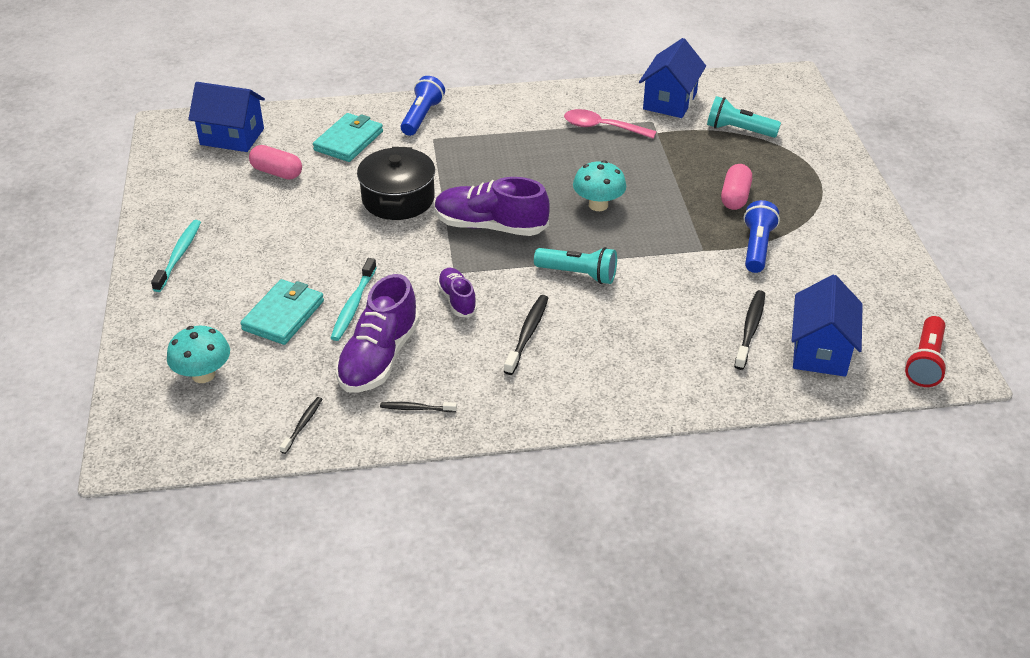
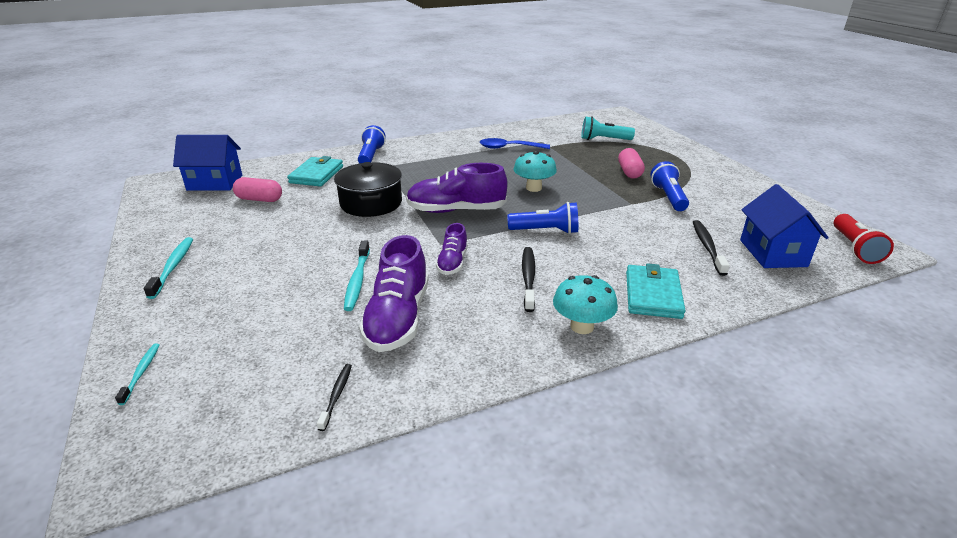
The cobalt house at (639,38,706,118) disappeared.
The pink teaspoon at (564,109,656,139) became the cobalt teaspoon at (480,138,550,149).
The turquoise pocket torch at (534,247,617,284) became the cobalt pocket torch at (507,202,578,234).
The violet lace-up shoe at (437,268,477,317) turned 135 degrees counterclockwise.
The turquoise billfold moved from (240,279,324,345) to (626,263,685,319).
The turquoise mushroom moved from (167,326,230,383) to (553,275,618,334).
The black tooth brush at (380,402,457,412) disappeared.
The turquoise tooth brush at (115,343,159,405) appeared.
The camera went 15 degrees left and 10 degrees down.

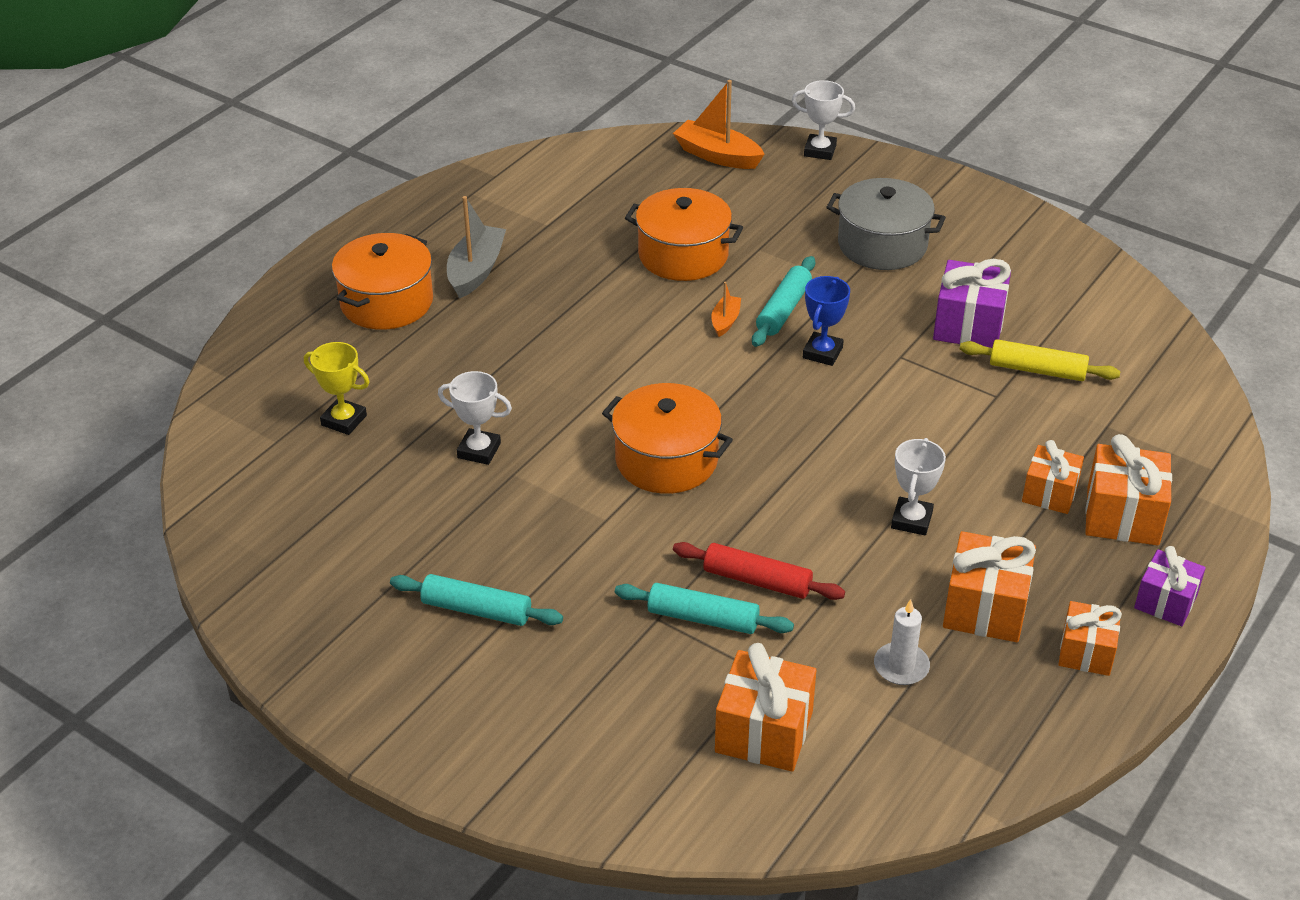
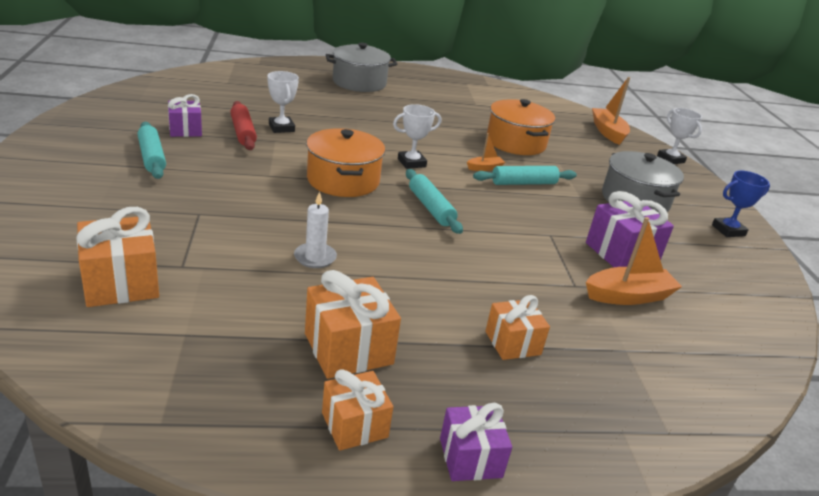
The ash-grey toy boat at (447,196,506,299) disappeared.
The orange-coloured pot at (332,233,433,330) became the ash-grey pot at (326,43,397,92).
The cobalt trophy moved from (803,276,850,366) to (712,170,770,237).
The golden rolling pin at (960,339,1120,381) was replaced by the orange-coloured toy boat at (586,217,682,305).
The golden trophy at (304,342,369,435) disappeared.
The orange-coloured present at (1085,434,1172,545) disappeared.
The white trophy moved from (891,438,946,536) to (393,104,441,169).
The crimson rolling pin moved from (673,542,845,600) to (230,101,257,150).
The turquoise rolling pin moved from (615,583,794,634) to (406,169,463,234).
The white wax candle moved from (874,599,930,685) to (294,191,337,268).
The violet present at (168,94,202,137) appeared.
The camera went 45 degrees right and 10 degrees down.

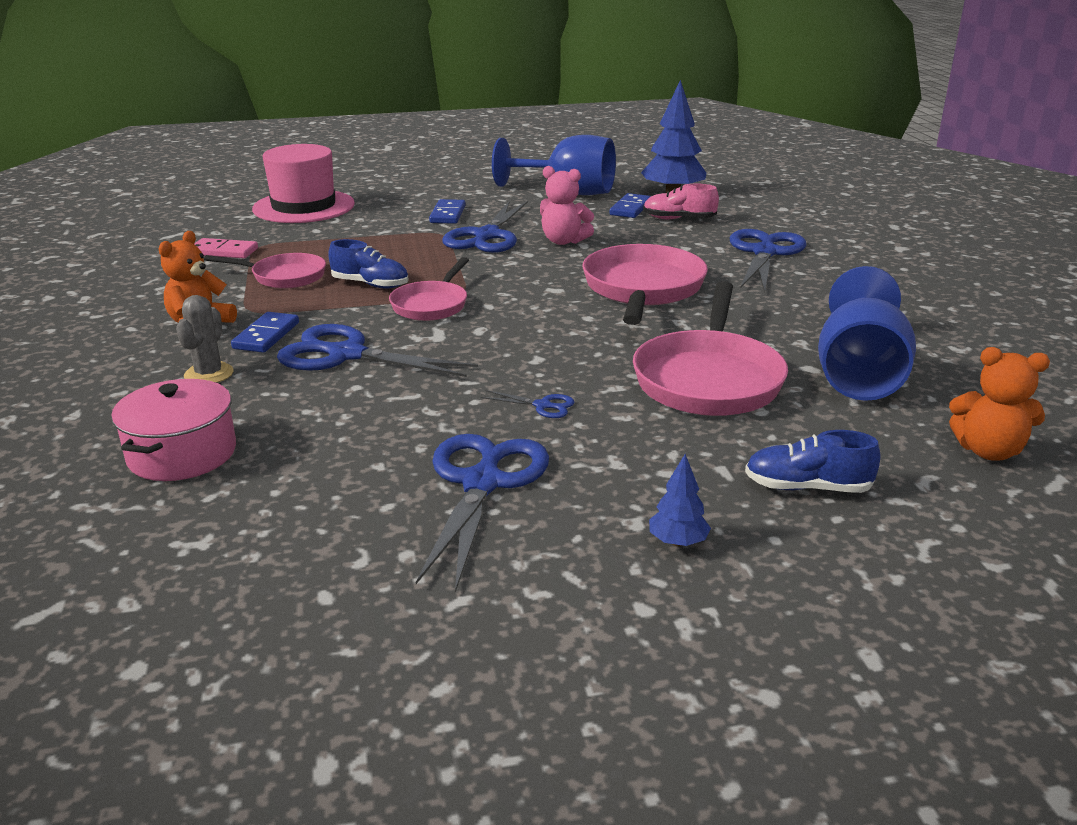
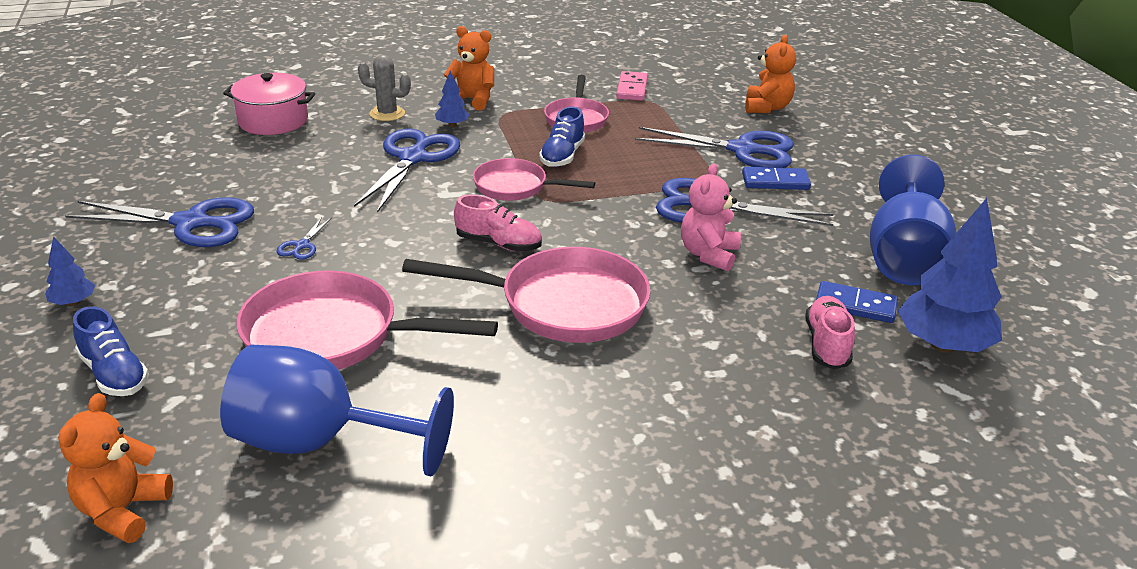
The pink tall hat at (252,144,355,223) was replaced by the orange-coloured teddy at (745,35,796,113).
The cobalt shears moved from (730,229,806,293) to (635,127,794,168).
The cobalt domino tile at (231,312,299,353) was replaced by the cobalt fir tree at (435,71,470,127).
The cobalt lace-up shoe at (745,430,881,493) turned 135 degrees clockwise.
The pink lace-up shoe at (454,194,542,251) appeared.
The camera went 85 degrees right and 5 degrees up.

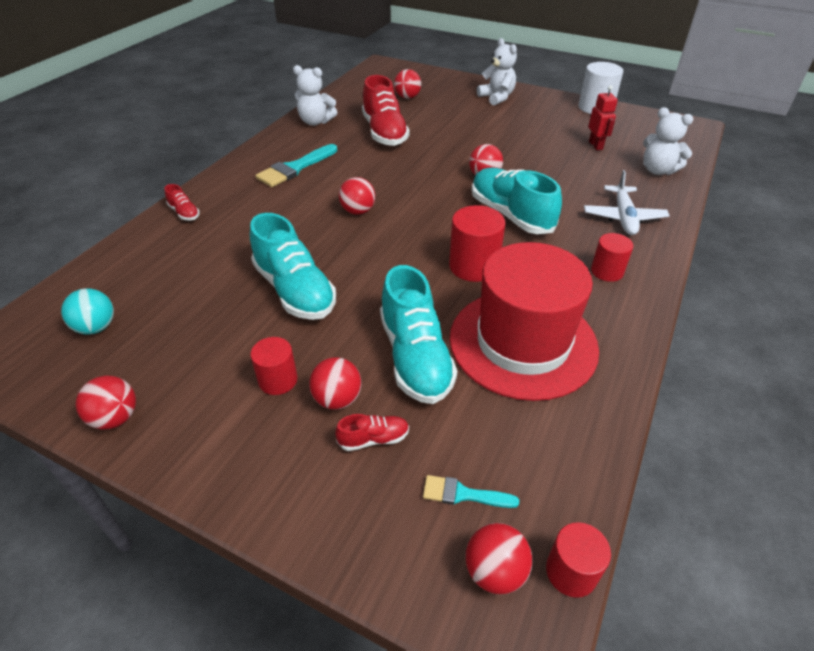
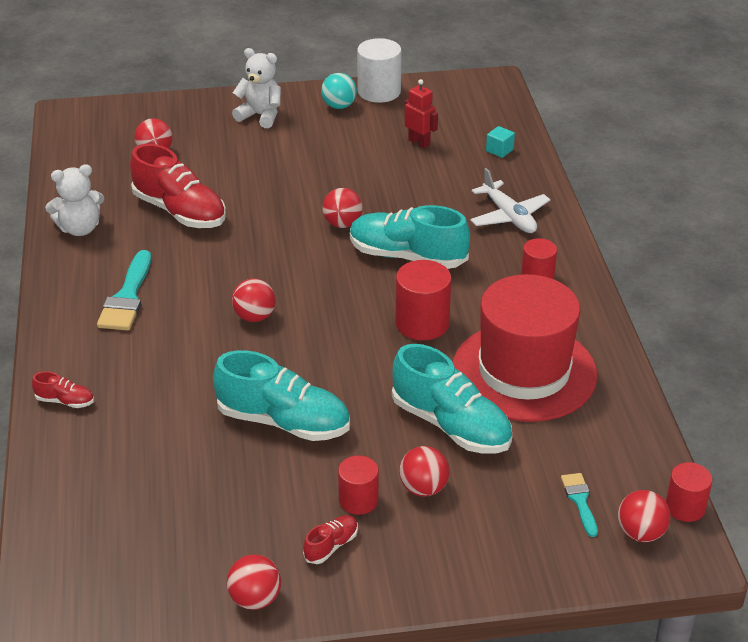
The white teddy at (643,107,693,175) was replaced by the turquoise solid cube at (486,126,515,158).
The turquoise play ball moved from (61,288,114,335) to (321,73,357,109).
The crimson lace-up shoe moved from (335,414,409,451) to (303,515,358,564).
The turquoise brush at (423,475,519,508) turned 105 degrees clockwise.
The camera went 35 degrees left and 5 degrees down.

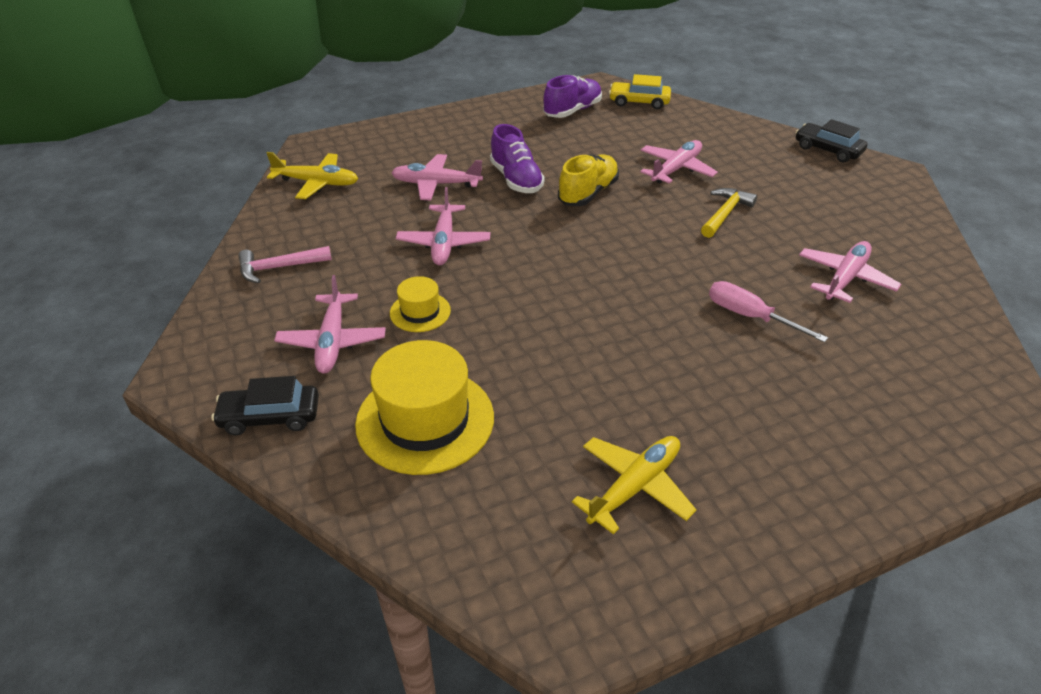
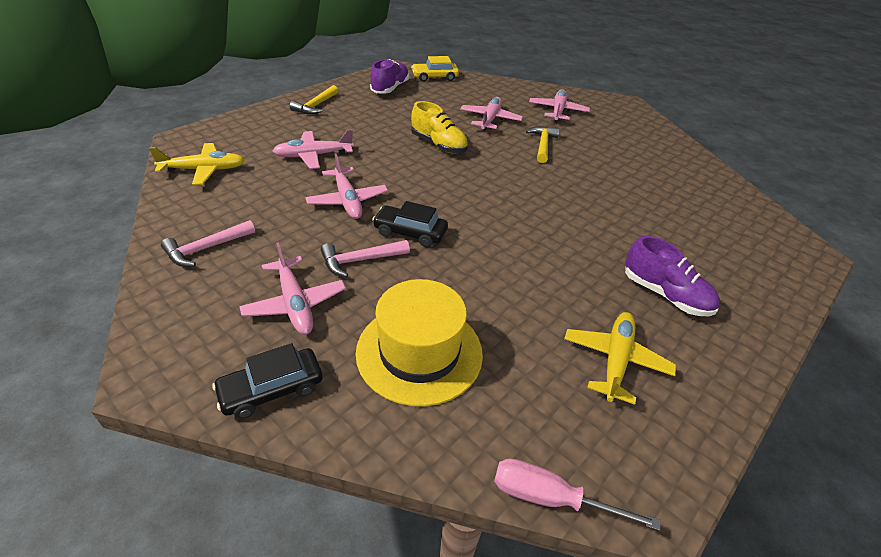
The black automobile moved from (796,119,868,162) to (372,201,448,247).
The violet lace-up shoe moved from (490,124,545,193) to (625,236,720,316).
The golden lace-up shoe at (558,154,619,206) turned 120 degrees clockwise.
The pink plane moved from (799,241,901,303) to (529,89,590,122).
The golden tall hat at (390,276,451,332) was replaced by the pink hammer at (321,240,410,277).
The pink screwdriver moved from (709,281,828,343) to (494,459,660,531).
The golden hammer at (290,85,338,114) appeared.
The camera went 25 degrees left and 0 degrees up.

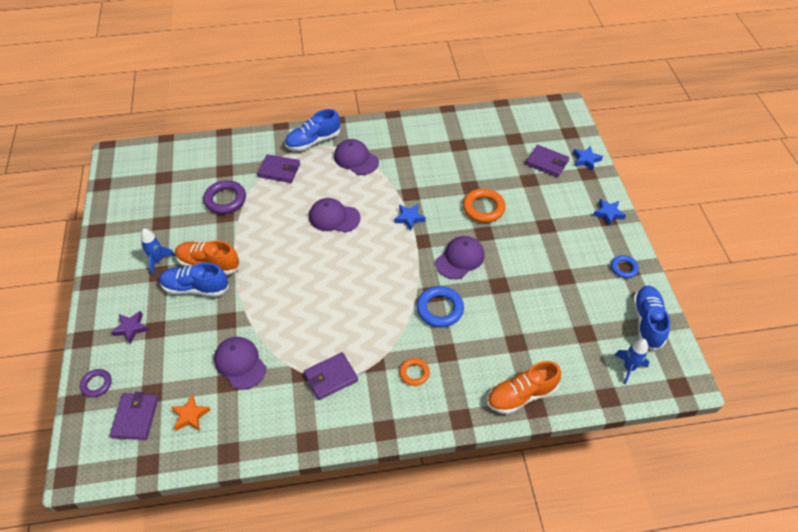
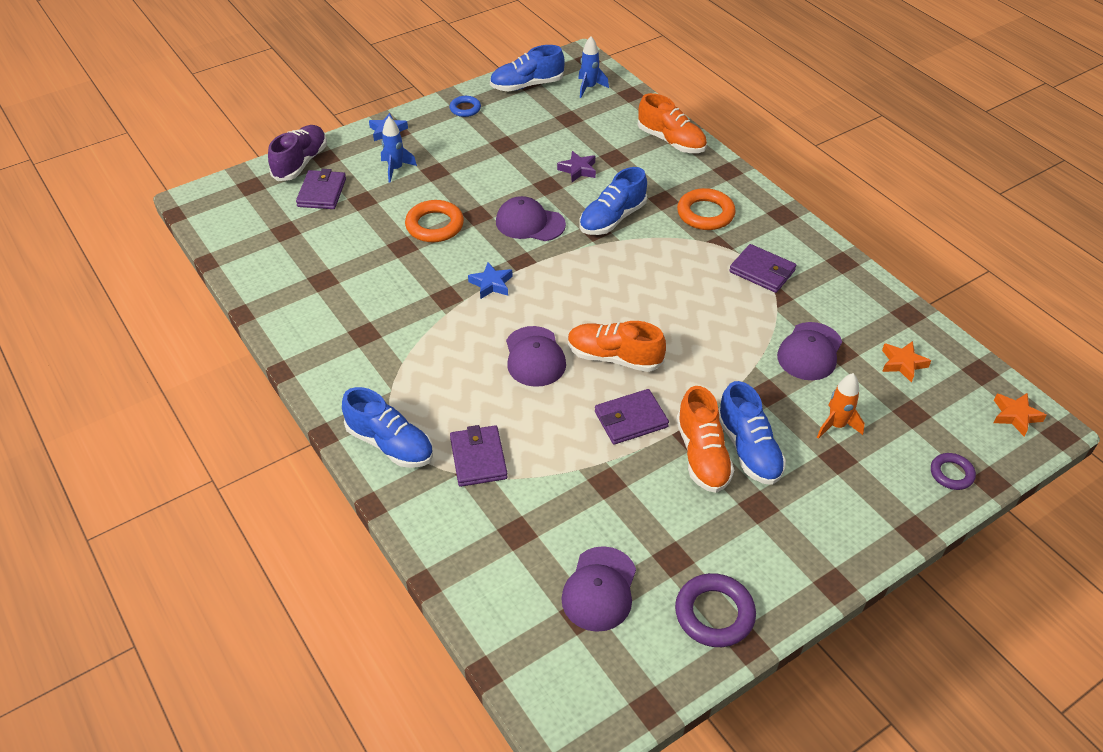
The violet cap moved from (334,139,379,175) to (561,546,636,632).
The cobalt star at (573,146,603,171) was replaced by the violet lace-up shoe at (268,125,327,181).
The violet ring moved from (203,180,246,214) to (675,573,756,647).
The cobalt rocket moved from (141,228,175,275) to (381,117,417,183).
The cobalt ring at (417,286,464,327) was replaced by the cobalt lace-up shoe at (579,167,647,235).
The violet star moved from (111,311,149,344) to (557,151,596,182).
The orange-coloured ring at (399,358,430,386) changed to 1.65 times the size.
The violet billfold moved from (110,392,158,440) to (595,389,669,445).
The orange-coloured lace-up shoe at (568,321,666,372) appeared.
The orange-coloured rocket at (817,373,865,439) appeared.
The orange-coloured star at (994,393,1047,436) appeared.
The camera went 115 degrees left and 5 degrees down.

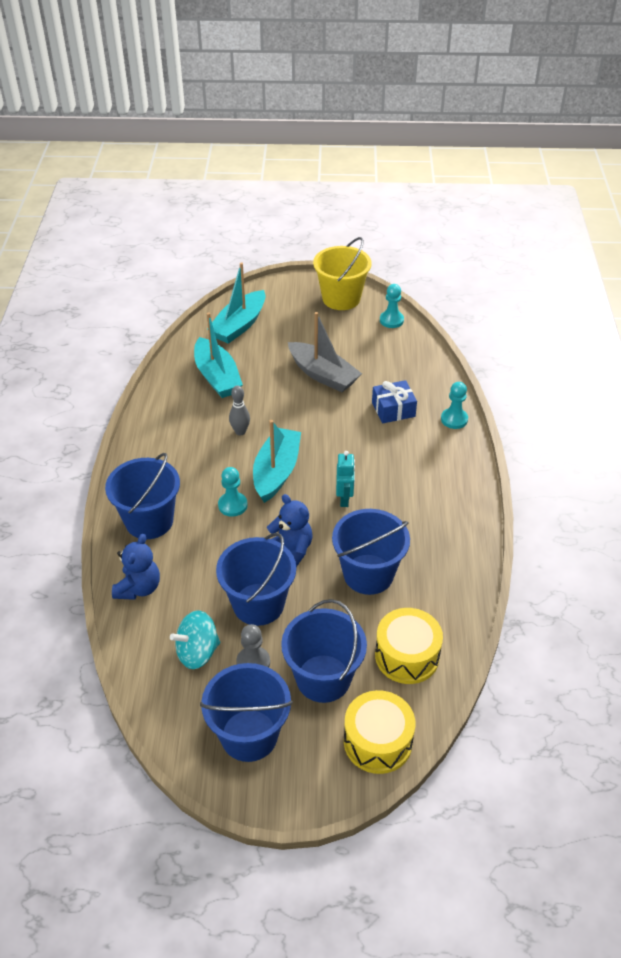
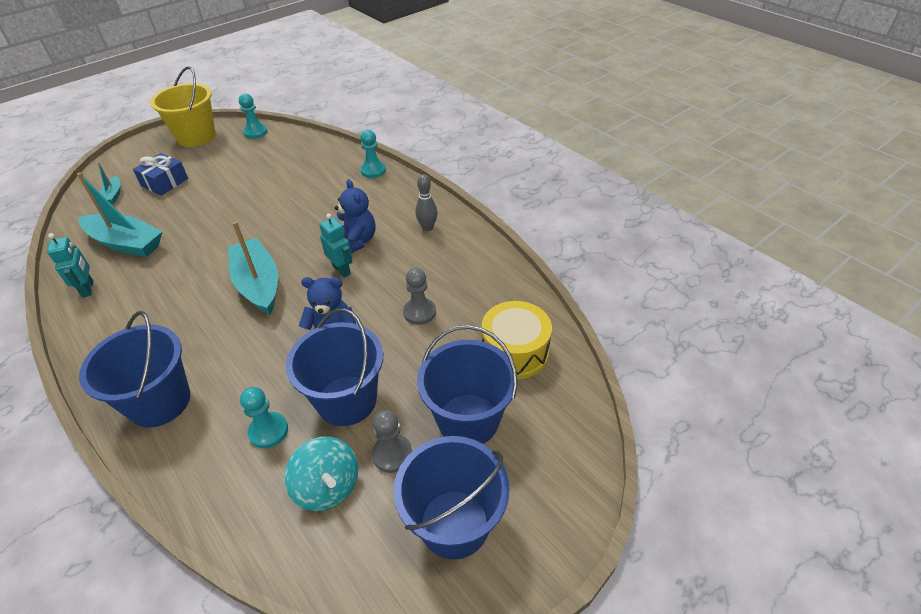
The turquoise toy boat at (207,263,266,344) changed to 0.49 times the size.
The ash-grey toy boat at (288,312,362,392) disappeared.
The cobalt present moved from (372,380,417,423) to (133,153,188,196).
The ash-grey bowling pin moved from (229,386,250,435) to (415,174,438,231).
The turquoise pawn moved from (218,467,248,517) to (240,387,288,449).
The cobalt bucket at (332,509,410,595) was replaced by the ash-grey pawn at (403,268,436,325).
The cobalt teddy moved from (112,534,160,600) to (335,179,376,253).
The turquoise spinning top at (170,610,220,669) turned 60 degrees counterclockwise.
The golden toy drum at (344,690,415,774) disappeared.
The turquoise toy robot at (47,233,93,298) appeared.
The camera went 40 degrees left and 0 degrees up.

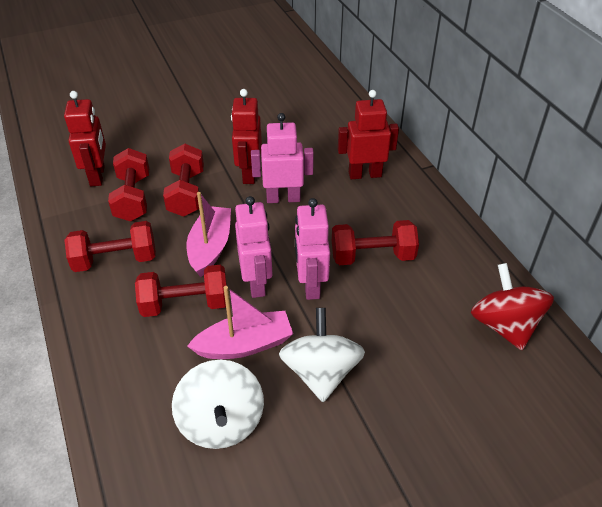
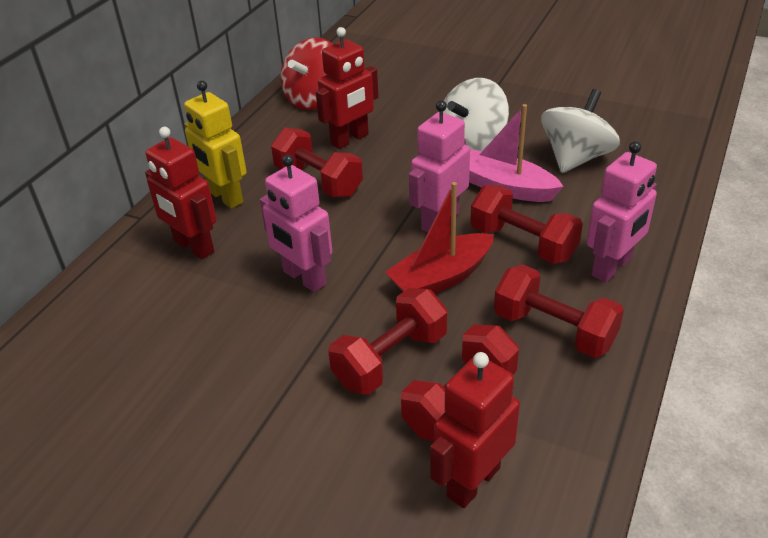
The crimson toy robot moved from (231,89,262,184) to (316,27,379,149).
The pink toy boat at (187,192,231,277) became the crimson toy boat at (385,182,494,293).
The pink toy robot moved from (295,198,330,300) to (587,141,657,283).
The golden toy robot at (184,81,247,209) appeared.
The camera went 130 degrees left and 5 degrees down.

